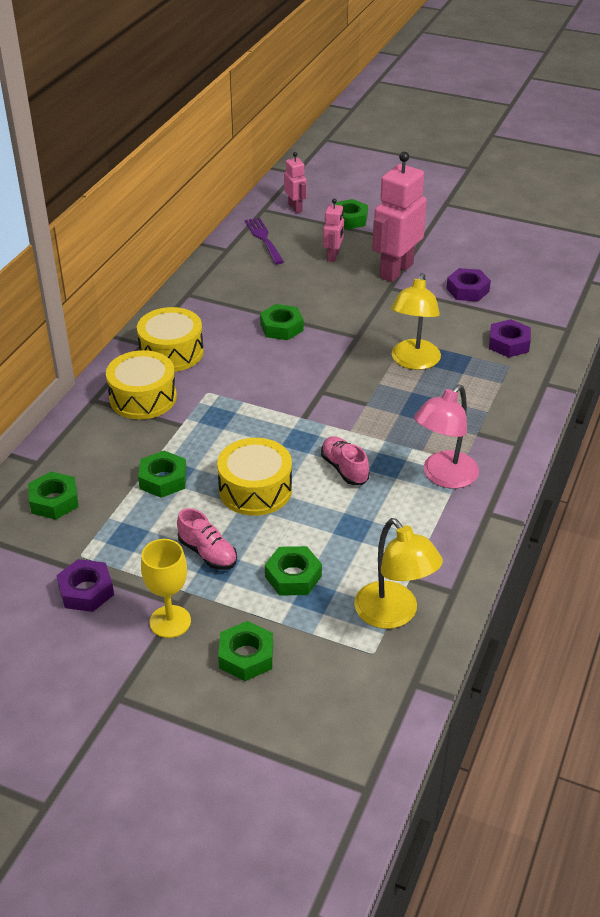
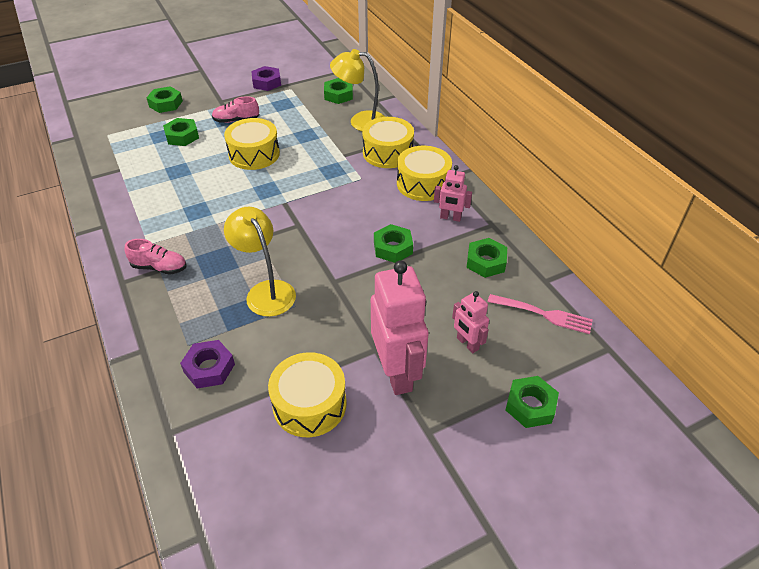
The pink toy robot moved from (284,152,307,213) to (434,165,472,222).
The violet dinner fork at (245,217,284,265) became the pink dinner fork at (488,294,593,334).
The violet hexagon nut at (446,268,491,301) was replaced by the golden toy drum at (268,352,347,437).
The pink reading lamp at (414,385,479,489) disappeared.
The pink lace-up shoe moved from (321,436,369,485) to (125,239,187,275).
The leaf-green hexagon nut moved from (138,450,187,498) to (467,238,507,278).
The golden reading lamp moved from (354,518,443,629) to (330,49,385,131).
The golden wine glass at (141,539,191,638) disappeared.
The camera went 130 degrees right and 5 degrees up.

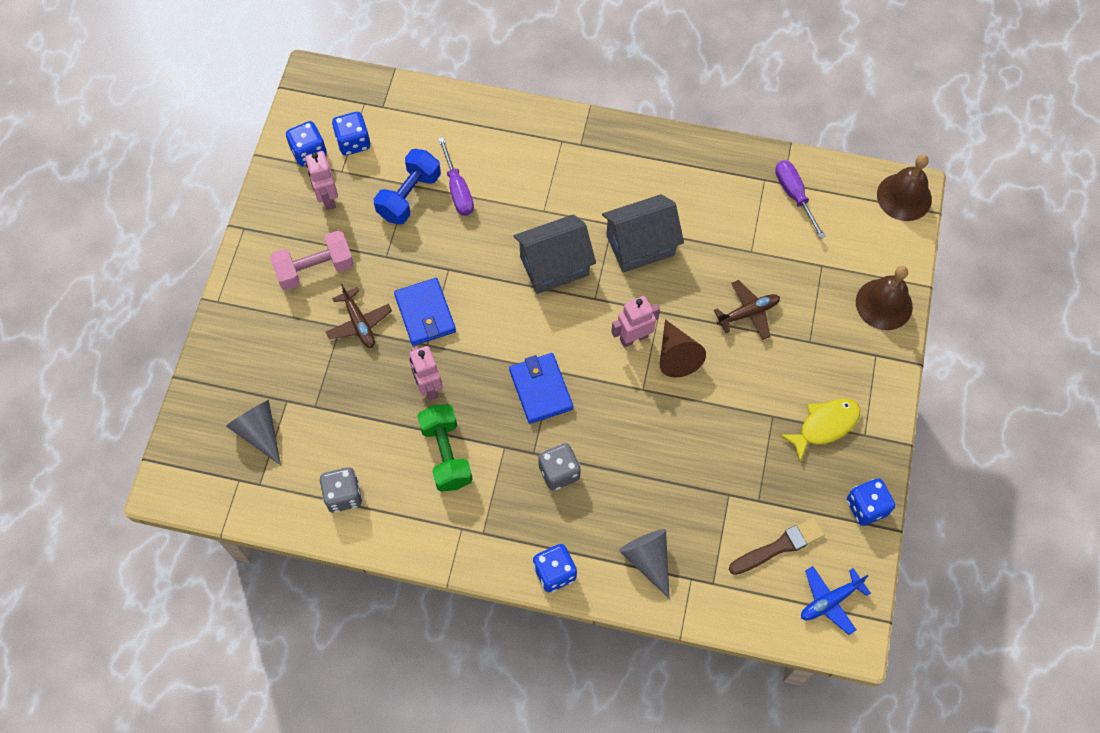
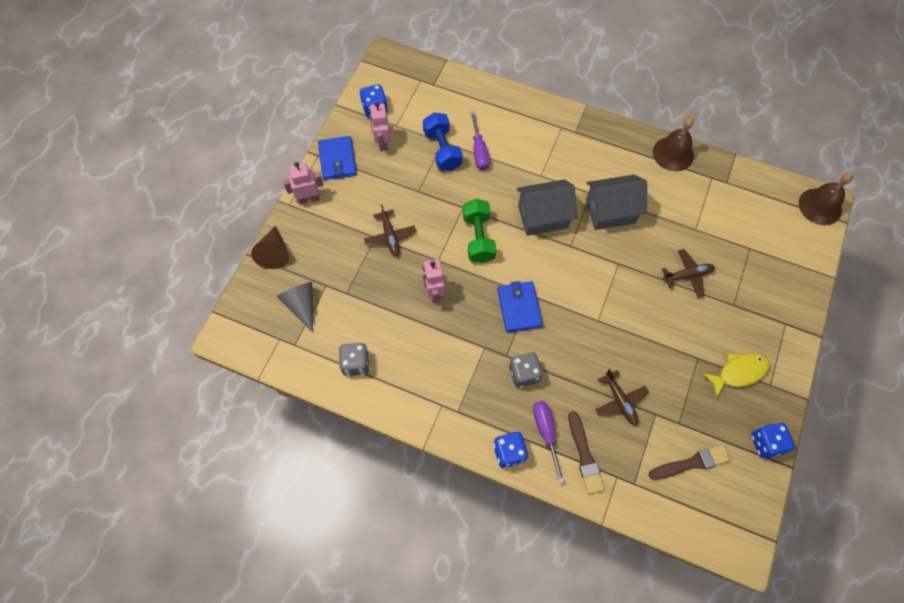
The cobalt dice at (332,112,370,155) disappeared.
The cobalt dumbbell at (374,149,441,225) turned 60 degrees counterclockwise.
The violet screwdriver moved from (775,160,826,239) to (533,401,564,483).
The pink dumbbell at (270,231,354,290) disappeared.
The brown hand bell moved from (856,266,913,330) to (653,117,694,171).
The cobalt billfold moved from (394,278,456,346) to (318,136,356,180).
The pink toy robot moved from (611,296,660,347) to (283,162,324,205).
The brown cone shape moved from (660,319,706,377) to (251,226,289,269).
The leaf-green dumbbell moved from (417,404,473,492) to (463,199,496,263).
The ash-grey cone shape at (619,529,670,599) was replaced by the brown brush at (568,411,604,494).
The cobalt plane at (801,566,871,635) disappeared.
The brown plane at (595,369,649,425) appeared.
The camera went 10 degrees right and 0 degrees up.

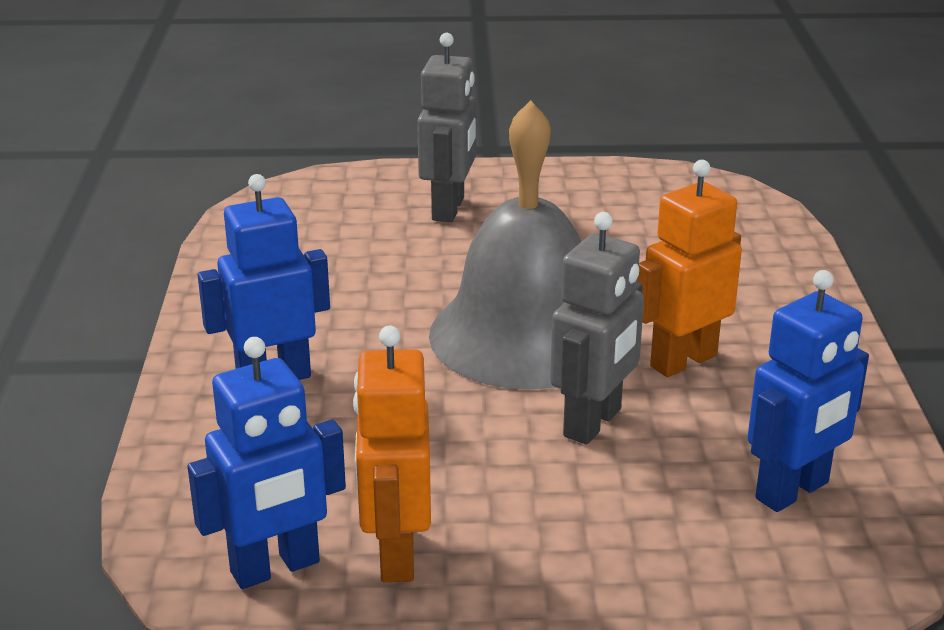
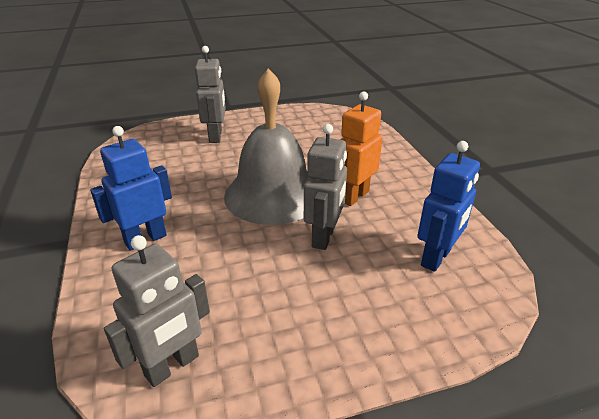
The orange-coloured toy robot at (353,326,431,582) disappeared.
The cobalt toy robot at (187,337,346,589) became the ash-grey toy robot at (104,235,210,387).
The camera went 15 degrees left and 5 degrees up.

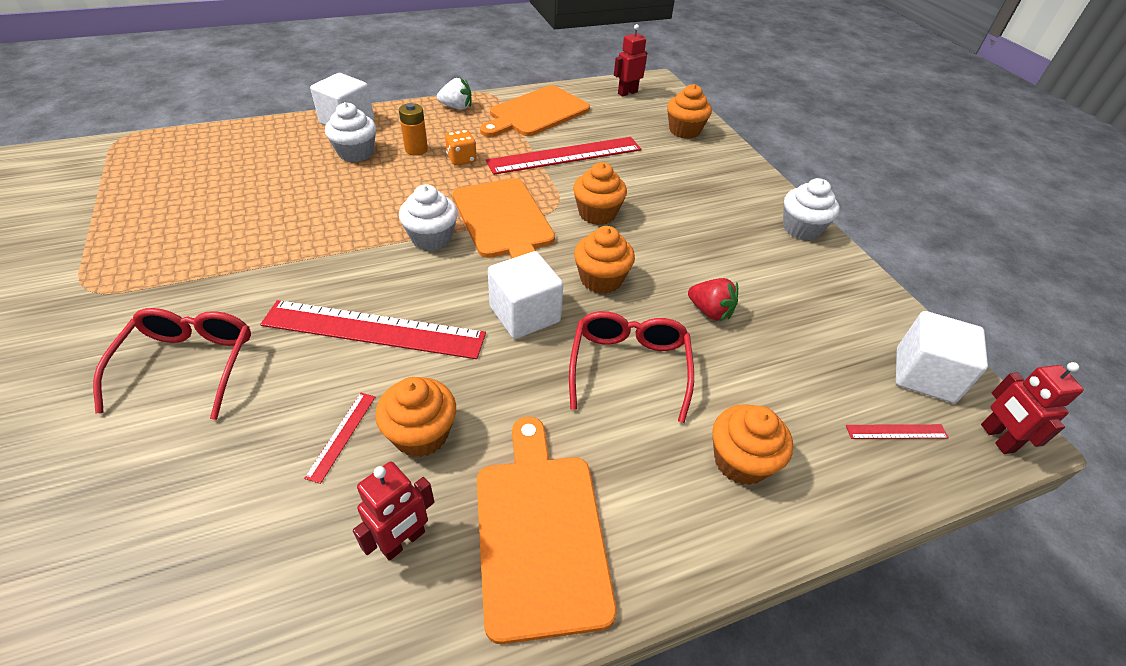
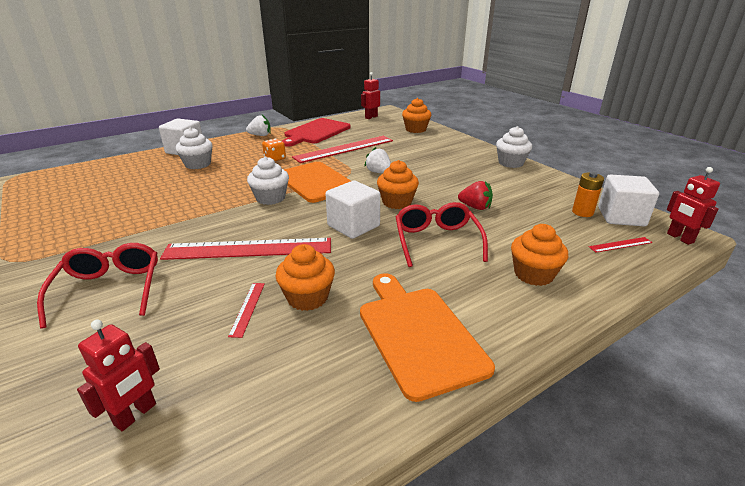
The orange-coloured cutting board at (480,85,590,137) became the crimson cutting board at (282,118,351,147).
The orange-coloured battery moved from (399,103,428,156) to (572,172,604,217).
The orange-coloured muffin at (573,162,627,225) was replaced by the white berry at (364,147,391,173).
The crimson toy robot moved from (353,462,434,561) to (77,320,160,431).
The camera went 10 degrees left and 15 degrees down.

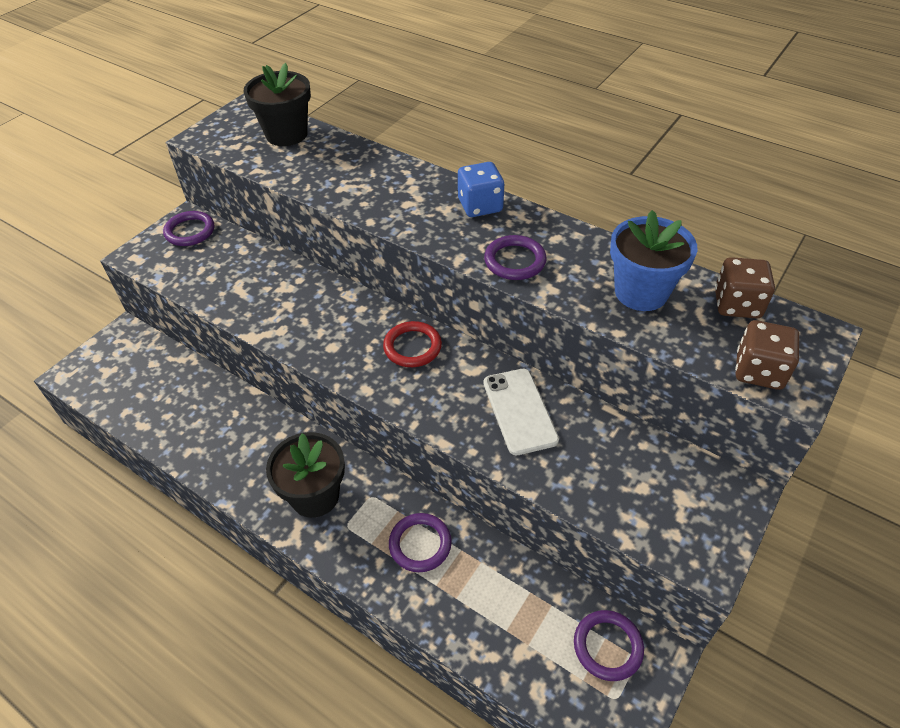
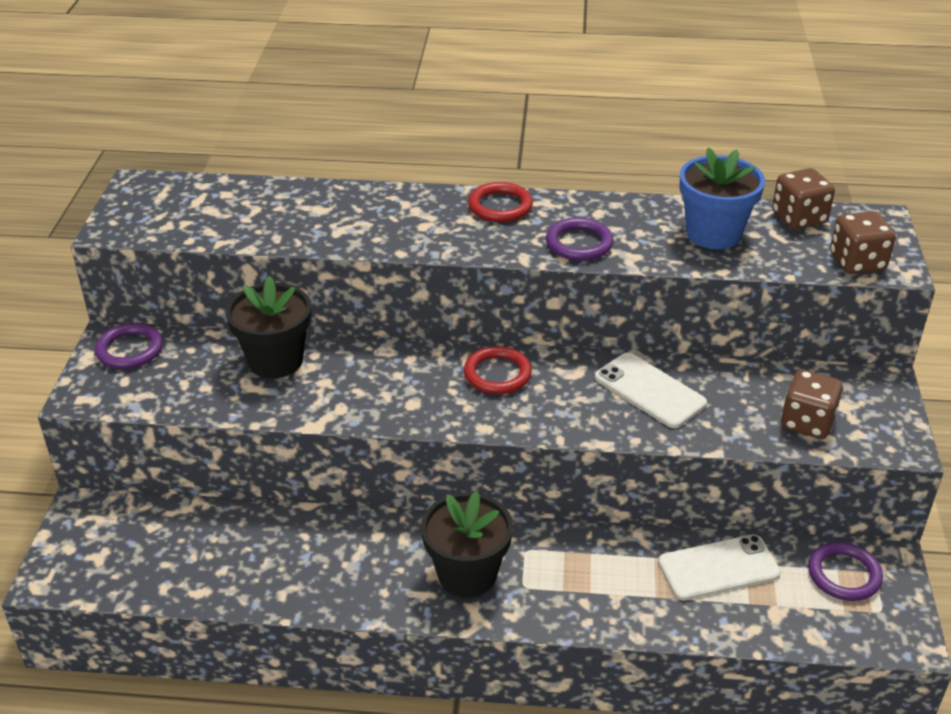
The black flower pot moved from (244,63,311,146) to (226,276,311,378).
The cobalt dice at (458,162,504,217) was replaced by the crimson ring at (468,182,533,222).
The violet ring at (389,513,452,572) disappeared.
The brown dice at (781,369,843,439) appeared.
The white phone at (658,535,781,600) appeared.
The camera went 30 degrees left and 10 degrees down.

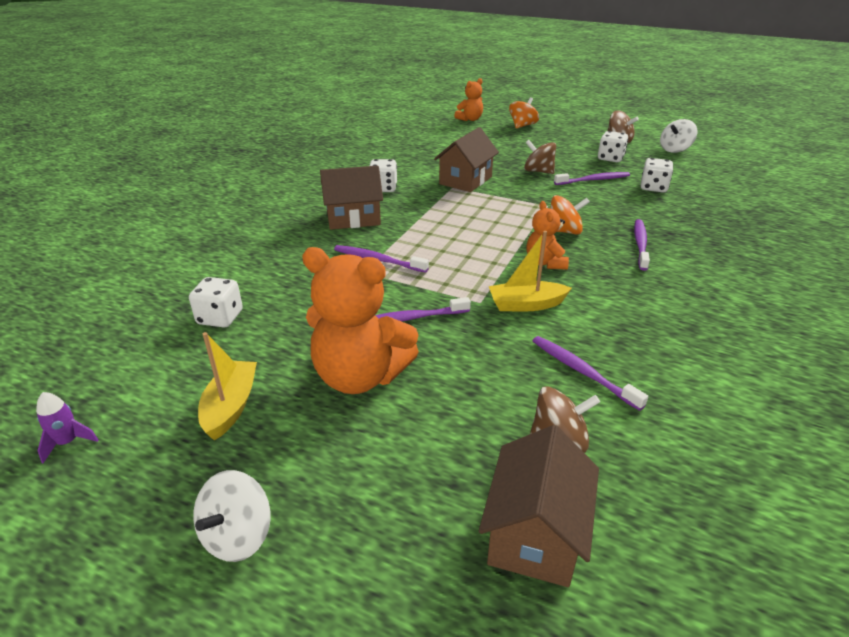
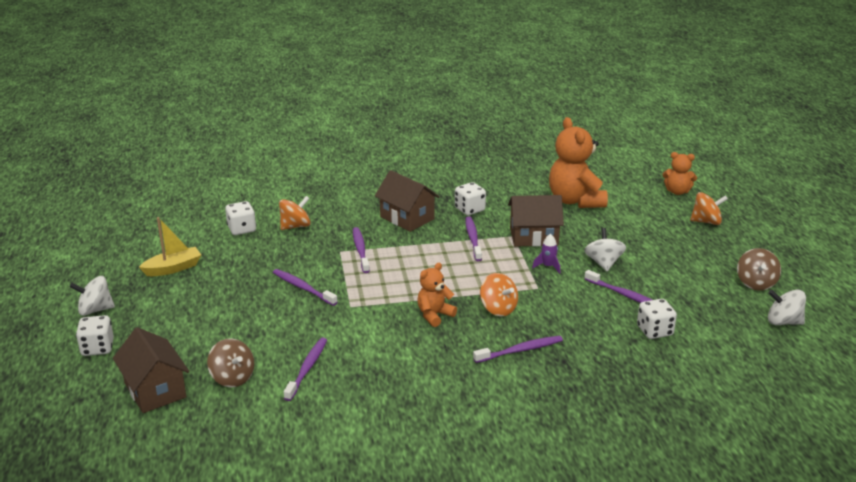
The white dice moved from (598,131,628,162) to (76,315,114,356).
The brown spinning top at (524,140,556,174) became the white spinning top at (584,228,626,271).
The golden toy boat at (489,231,572,312) disappeared.
The orange-coloured teddy moved from (302,247,419,394) to (549,117,608,208).
The violet rocket moved from (36,392,98,463) to (532,234,560,274).
The brown house at (479,425,599,587) turned 75 degrees clockwise.
The orange-coloured spinning top at (279,196,311,230) appeared.
The violet tooth brush at (465,216,482,261) appeared.
The camera went 55 degrees right and 5 degrees down.

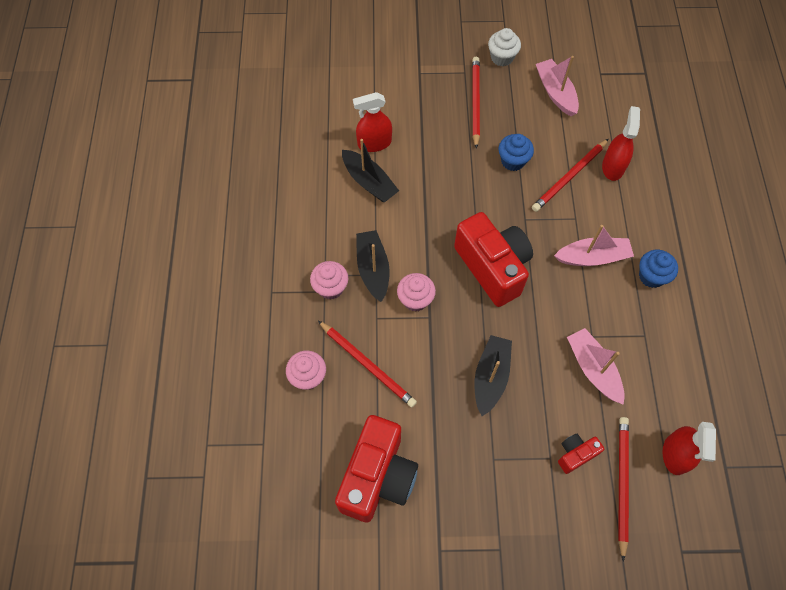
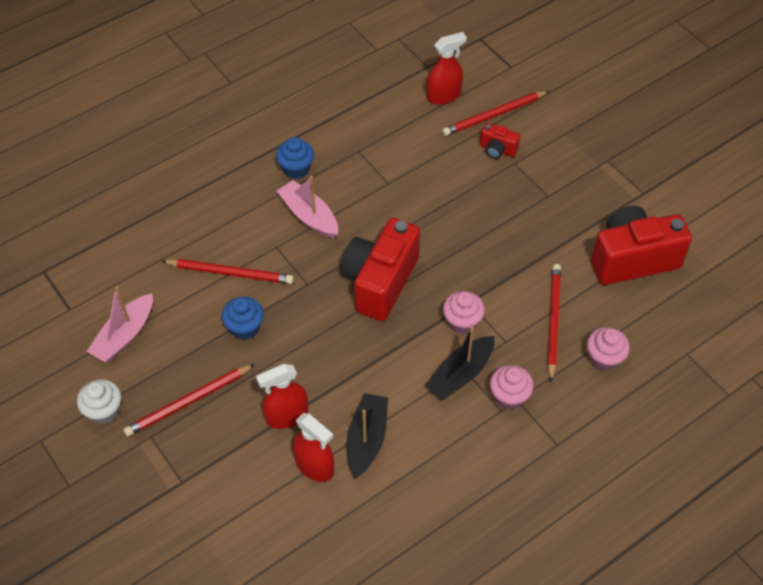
The crimson spray cleaner moved from (602,106,640,181) to (256,364,308,429).
The pink toy boat at (567,328,625,405) disappeared.
The black toy boat at (474,335,512,416) disappeared.
The camera went 125 degrees left and 10 degrees down.

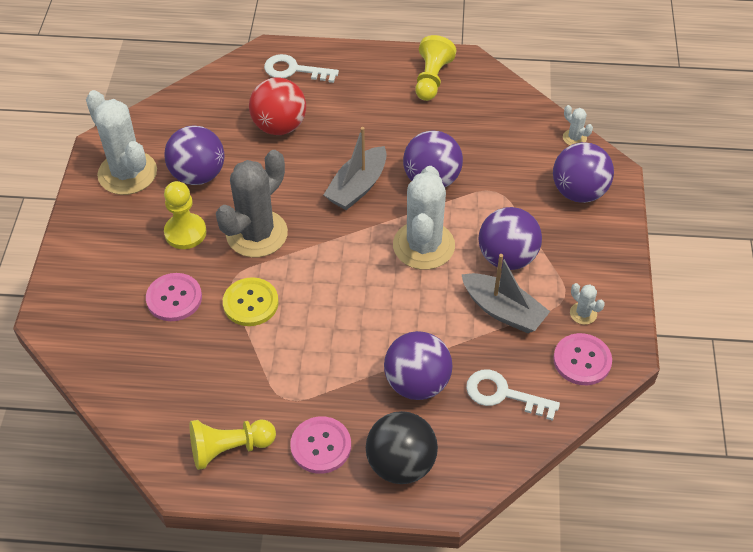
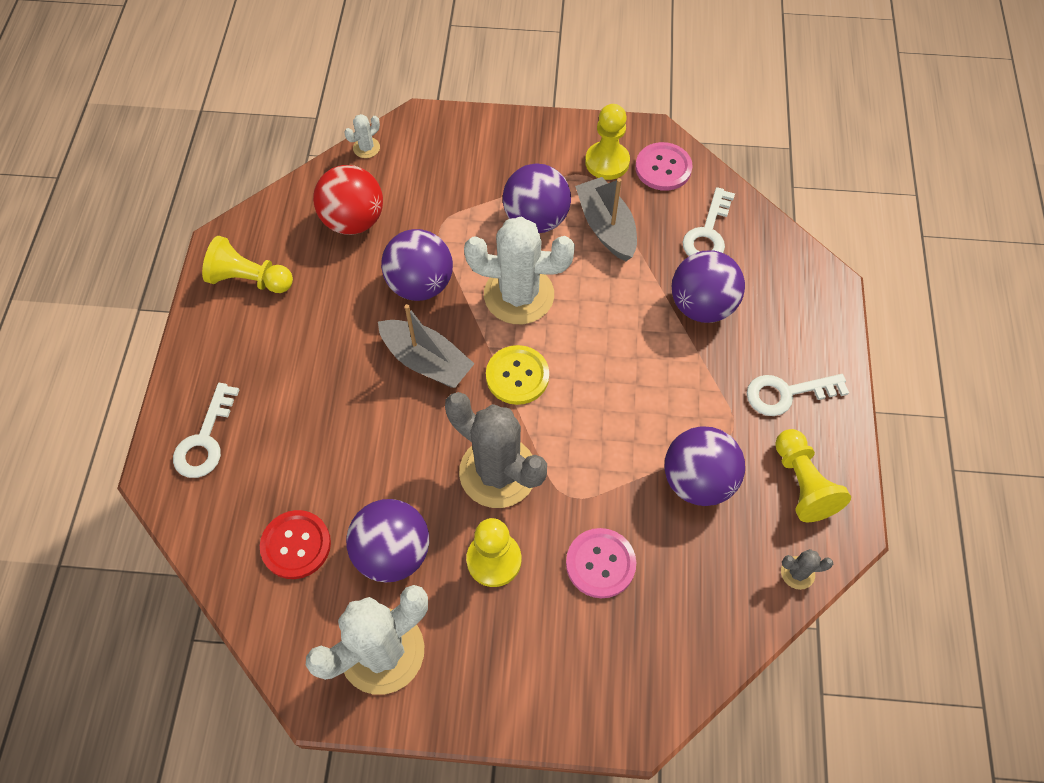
The crimson play ball moved from (249,77,306,135) to (313,165,383,235).
The violet play ball moved from (553,142,614,203) to (664,426,745,506).
The ash-grey toy boat at (461,254,550,333) turned 60 degrees counterclockwise.
The golden shirt button moved from (223,277,279,326) to (486,345,549,405).
The white saguaro cactus at (570,283,605,325) was replaced by the golden pawn at (585,104,630,180).
The black play ball at (366,411,438,484) disappeared.
The pink shirt button at (290,416,351,474) was replaced by the white latchkey at (747,374,849,416).
The crimson shirt button at (260,510,331,579) appeared.
The ash-grey saguaro cactus at (781,549,833,590) appeared.
The camera went 90 degrees left and 10 degrees up.

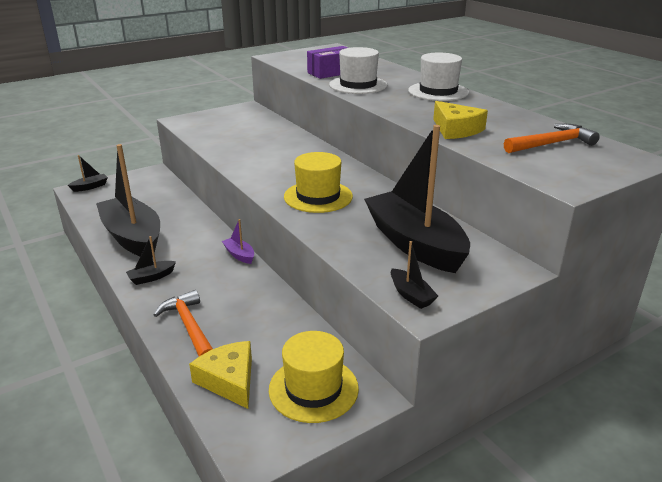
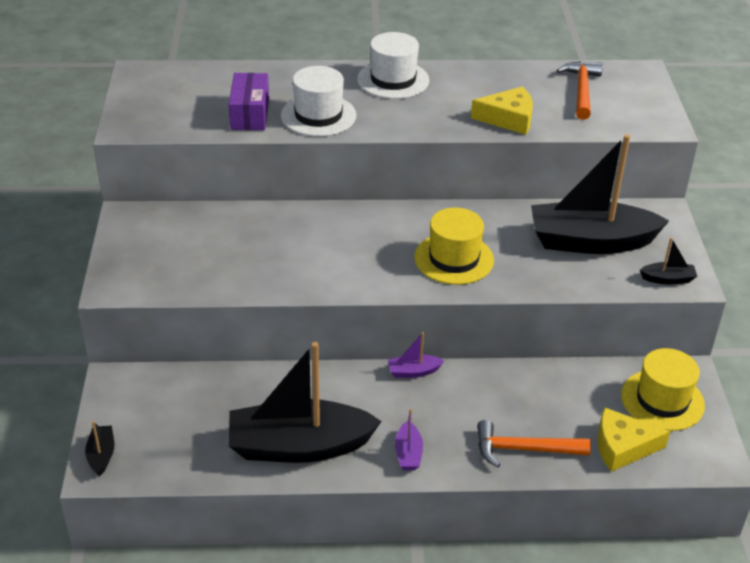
The black toy boat at (126,236,176,285) became the violet toy boat at (395,409,423,470).
The camera went 60 degrees left and 10 degrees up.

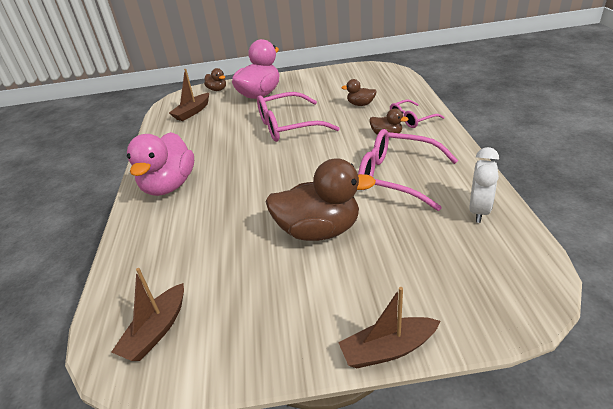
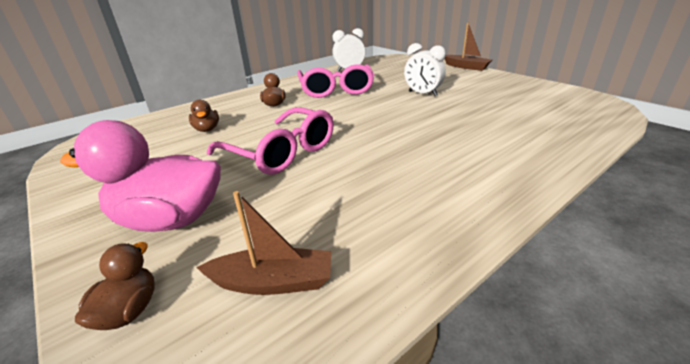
The pink spectacles at (390,99,444,128) disappeared.
The pink rubber duck at (127,132,194,196) disappeared.
The brown rubber duck at (265,158,376,241) was replaced by the white clock at (404,43,446,96).
The brown toy boat at (112,268,184,361) disappeared.
The camera went 125 degrees left and 5 degrees down.

